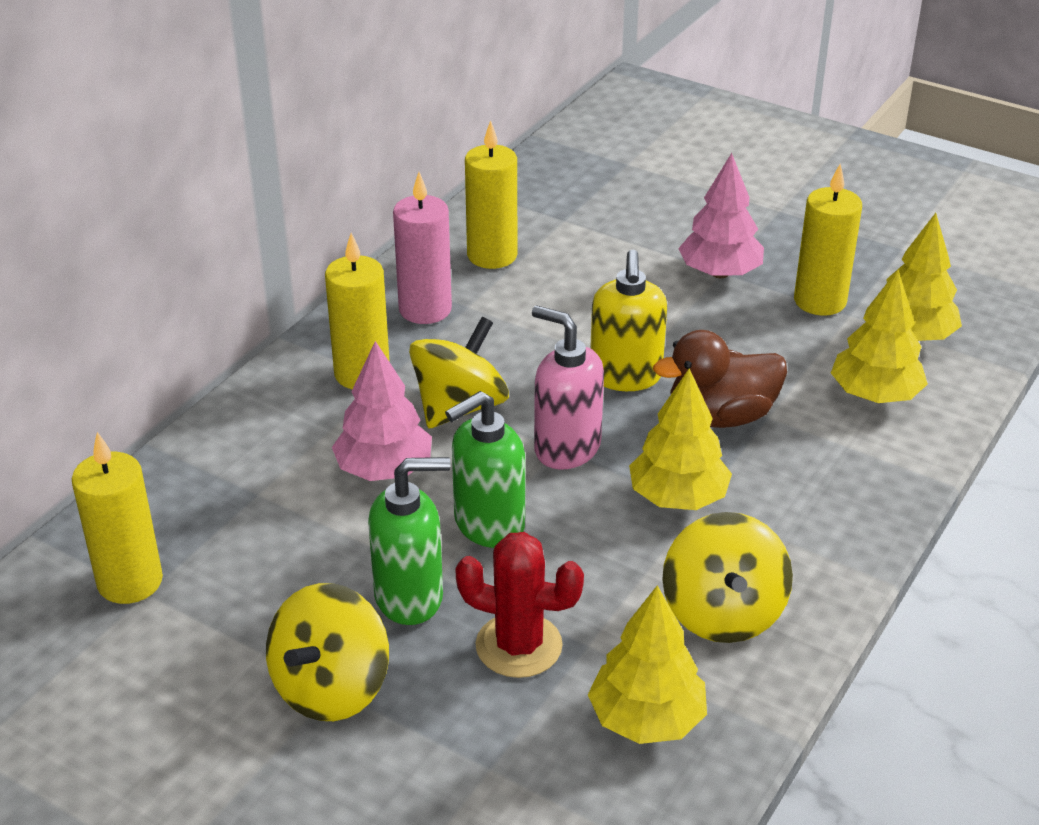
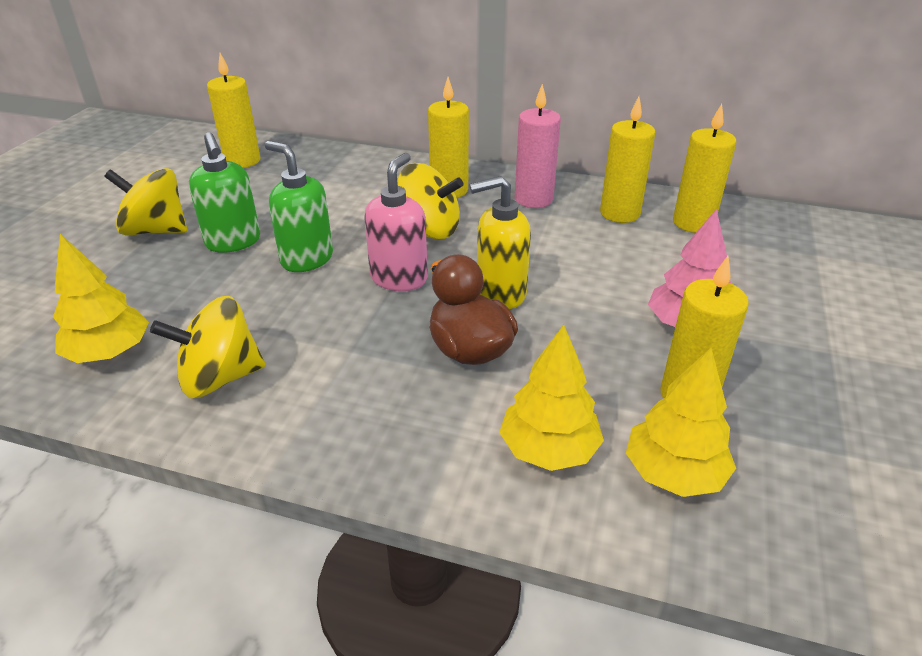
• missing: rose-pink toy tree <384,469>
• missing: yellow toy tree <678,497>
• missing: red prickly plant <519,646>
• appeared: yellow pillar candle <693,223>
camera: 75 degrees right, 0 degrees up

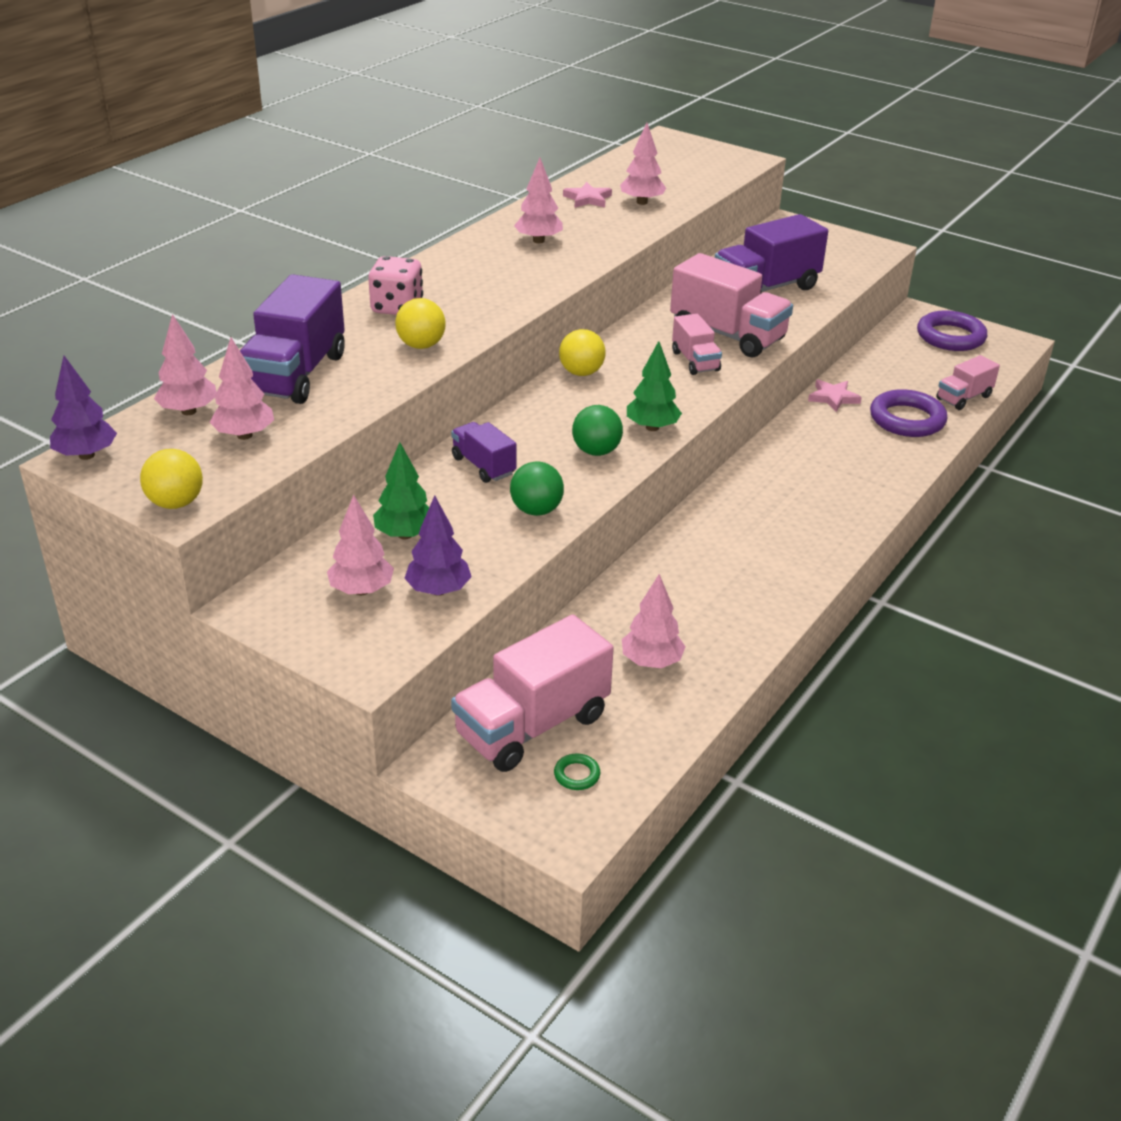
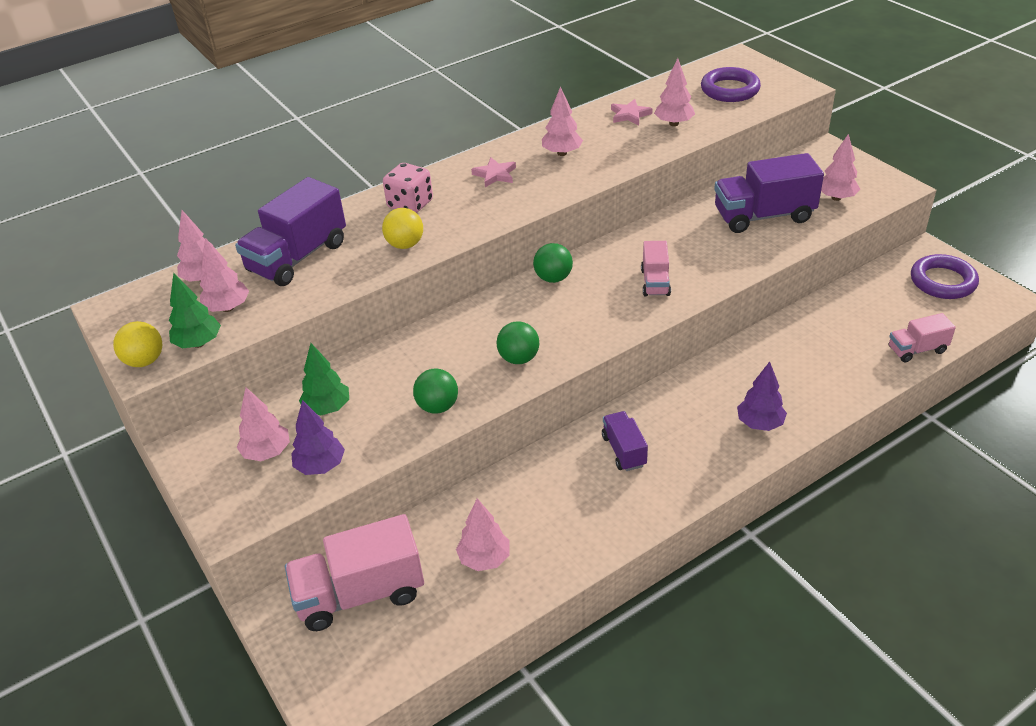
• missing: rose-pink truck <727,335>
• colour: yellow ball <581,373> to leaf-green ball <553,278>
• relocated: leaf-green toy tree <652,427> to <199,343>
• relocated: violet toy tree <86,455> to <759,424>
• relocated: rose-pink five-pointed star <833,398> to <495,175>
• relocated: violet hoop <907,419> to <730,90>
• relocated: violet truck <483,466> to <624,451>
• missing: leaf-green hoop <577,775>
• appeared: rose-pink toy tree <836,197>
camera: 25 degrees right, 5 degrees up

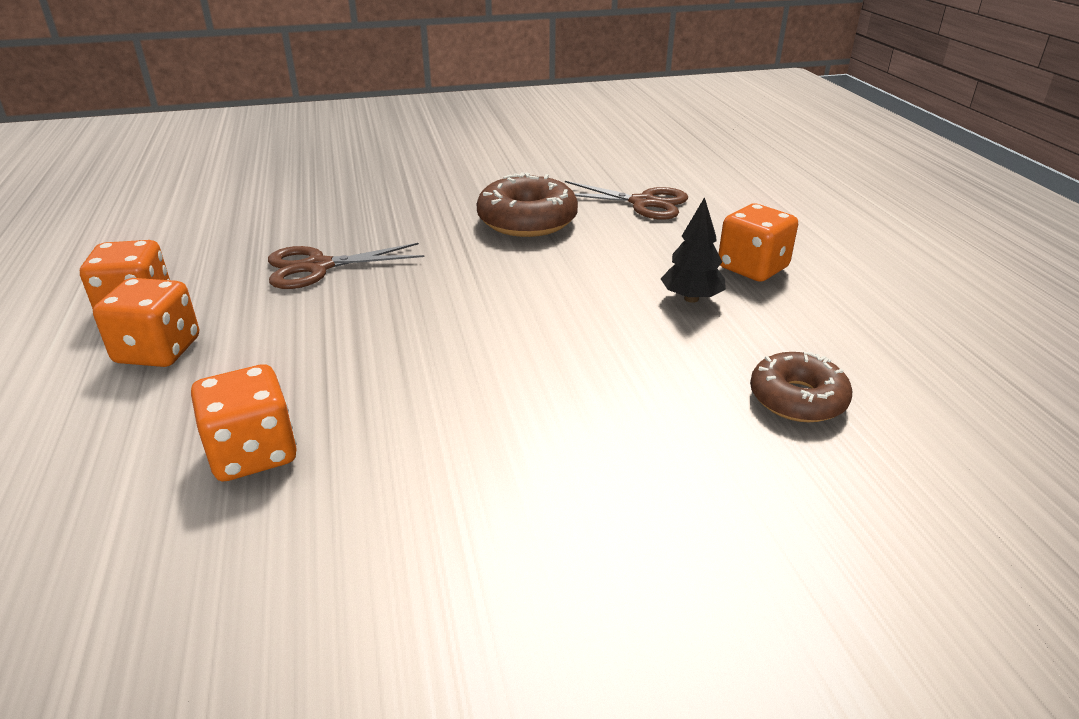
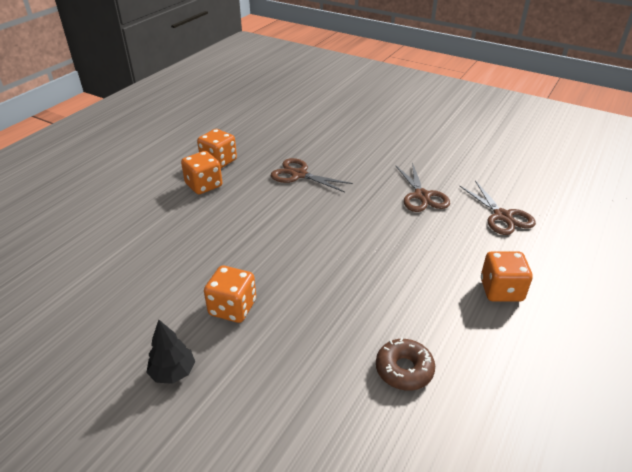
• exchanged: russet doughnut <527,221> to russet pair of scissors <422,196>
• relocated: jet-black toy tree <691,298> to <173,372>
• relocated: orange-coloured game die <253,453> to <232,308>
camera: 45 degrees right, 5 degrees up

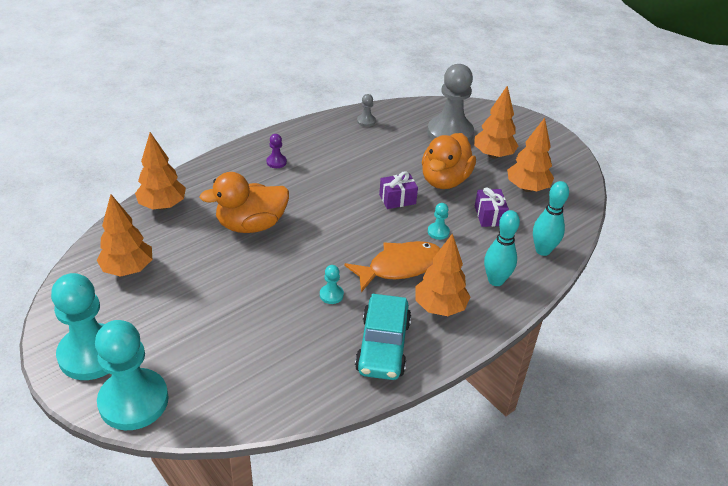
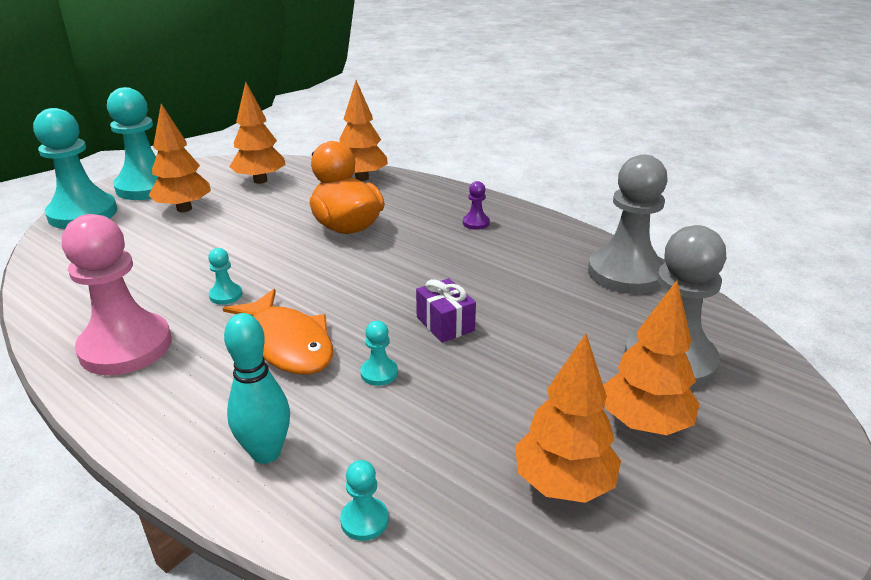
• size: gray pawn <366,121> = <625,273> x2.45
• missing: orange-coloured toy duck <445,180>
• exchanged: turquoise bowling pin <543,250> to turquoise pawn <364,520>
• missing: violet wrapped gift <489,216>
• relocated: orange-coloured toy tree <439,307> to <184,209>
• exchanged: turquoise automobile <383,346> to rose-pink pawn <126,347>
camera: 80 degrees right, 10 degrees down

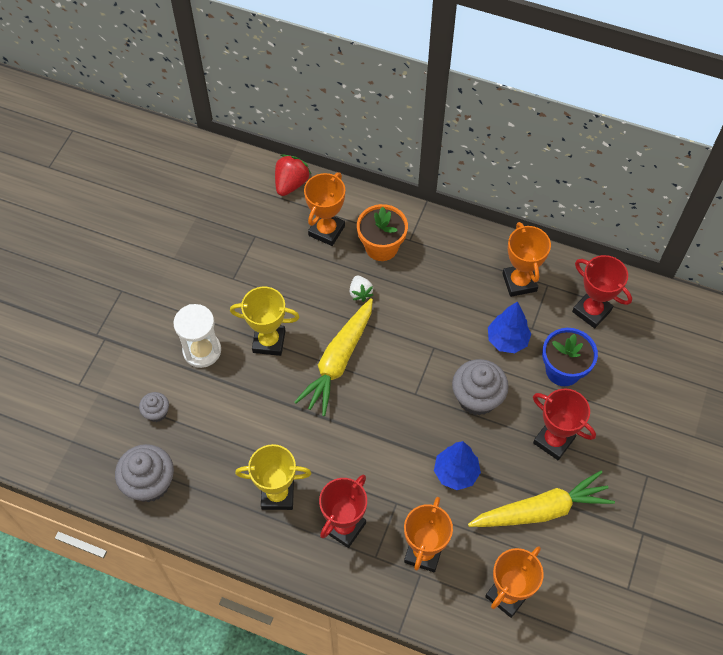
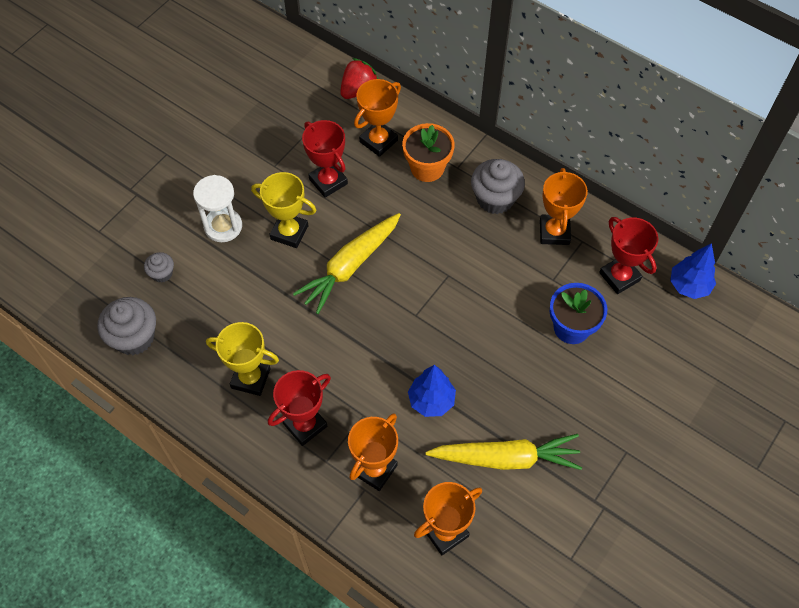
• missing: snow-white toy strawberry <360,293>
• relocated: cobalt toy tree <507,340> to <689,286>
• relocated: gray muffin <477,398> to <495,199>
• relocated: red trophy <553,441> to <328,181>
camera: 15 degrees right, 0 degrees up

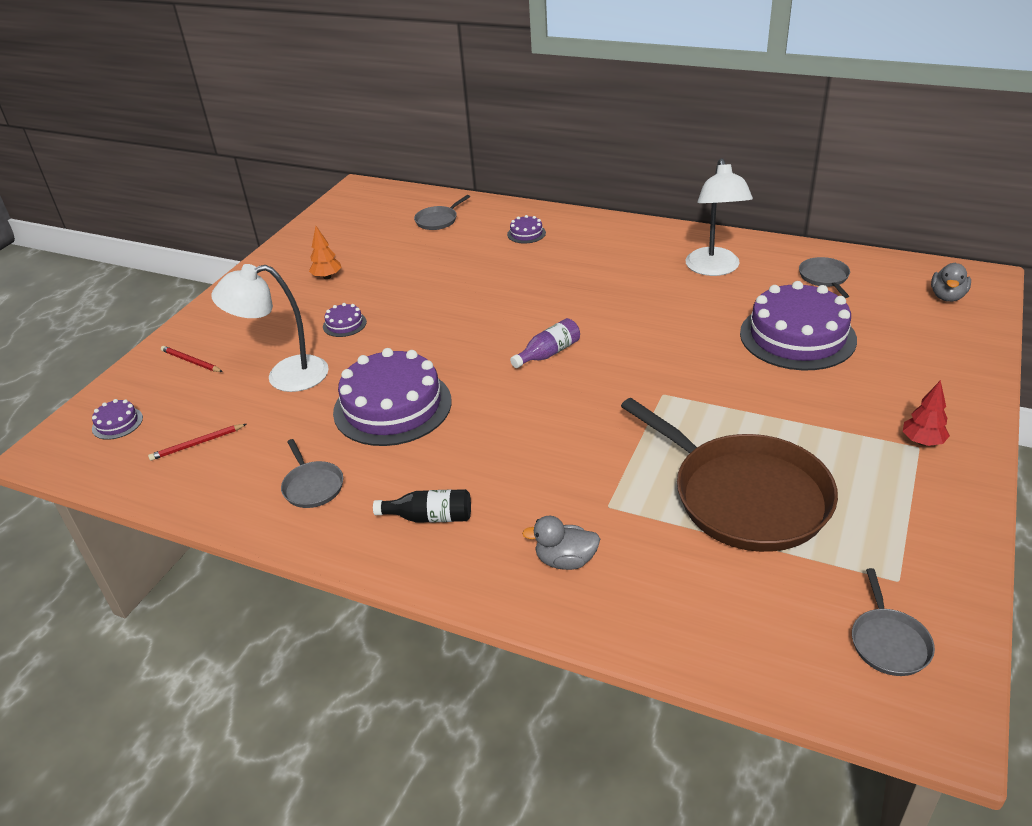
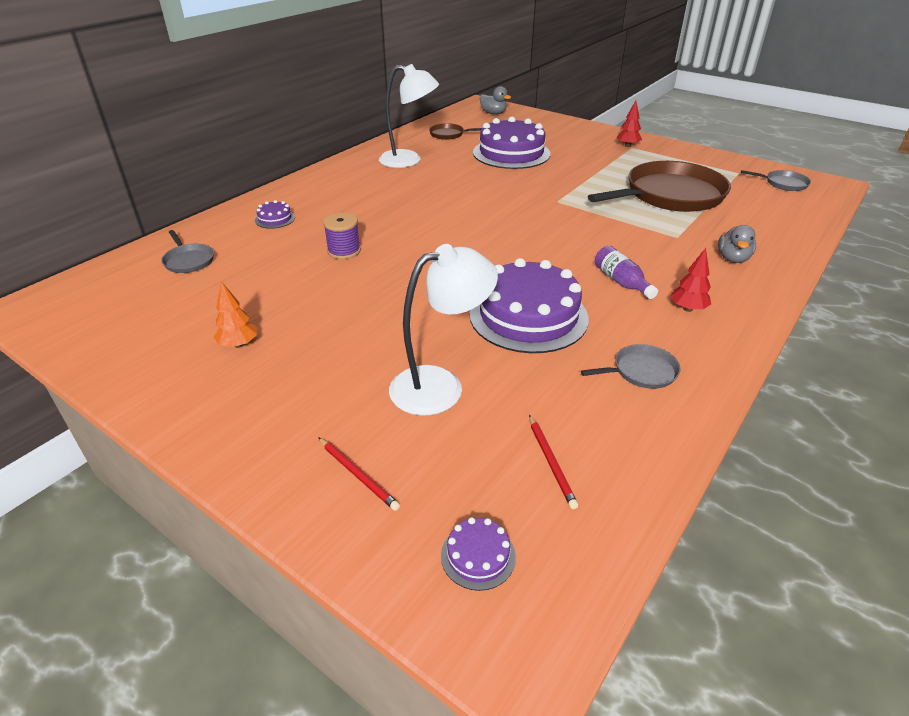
• colour: gray pan <824,278> to russet pan <448,134>
• spun: snow-white lamp <285,376> = <440,385> 120 degrees counterclockwise
• missing: violet cake <344,324>
• relocated: violet drink bottle <548,353> to <621,282>
• spun: red pencil <191,361> = <358,475> 90 degrees counterclockwise
• exchanged: jet-black drink bottle <430,517> to red toy tree <687,309>
• appeared: violet spool <344,251>
camera: 80 degrees left, 0 degrees up

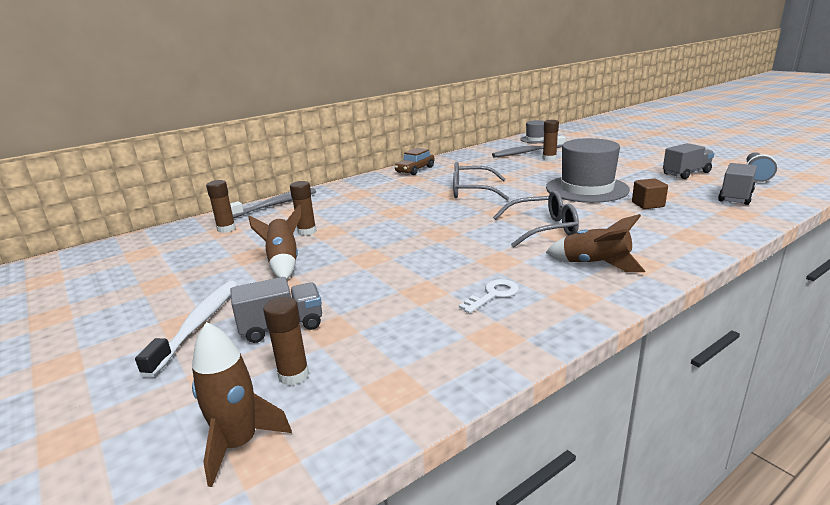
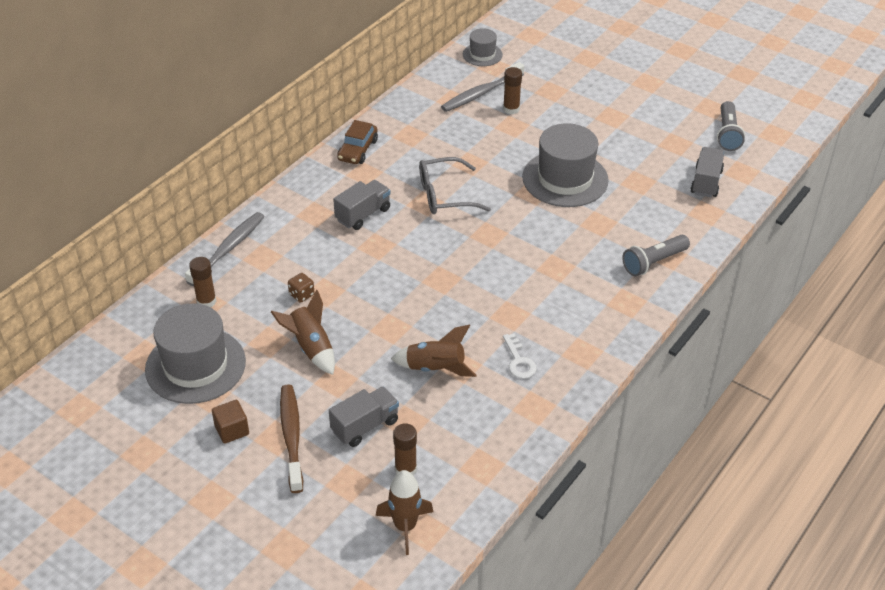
• relocated: gray truck <686,173> to <363,214>
• relocated: russet cube <648,204> to <232,430>
• exchanged: russet glue <307,231> to russet game die <301,294>
• missing: gray glasses <543,229>
• relocated: russet toy rocket <595,265> to <435,368>
• spun: snow-white key <493,295> = <519,361> 135 degrees clockwise
• colour: snow-white dental brush <198,324> to russet dental brush <291,436>
• appeared: gray flashlight <654,262>
• appeared: gray tall hat <195,365>
camera: 20 degrees left, 20 degrees up

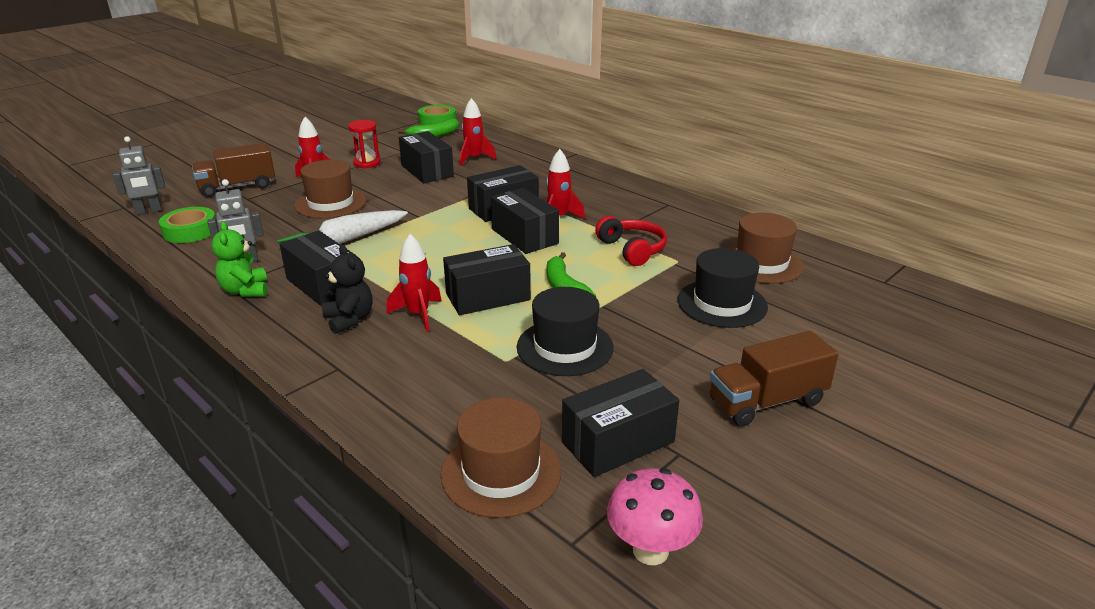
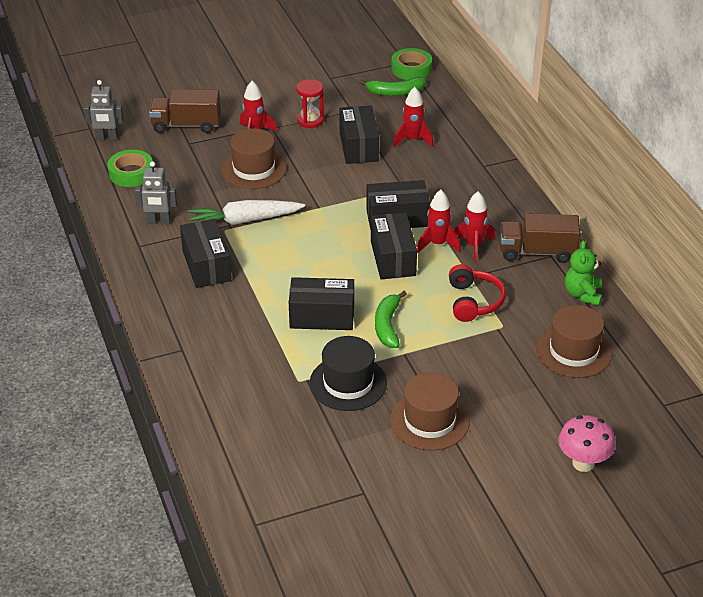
• relocated: leaf-green teddy bear <245,290> to <582,294>
• relocated: red toy rocket <418,314> to <474,246>
• missing: jet-black teddy bear <349,319>
• missing: jet-black tall hat <722,303>
• relocated: russet truck <767,401> to <537,252>
• missing: jet-black box <618,442>
• relocated: russet tall hat <501,472> to <429,421>
• relocated: rose-pink mushroom <650,550> to <583,463>
camera: 25 degrees right, 10 degrees up

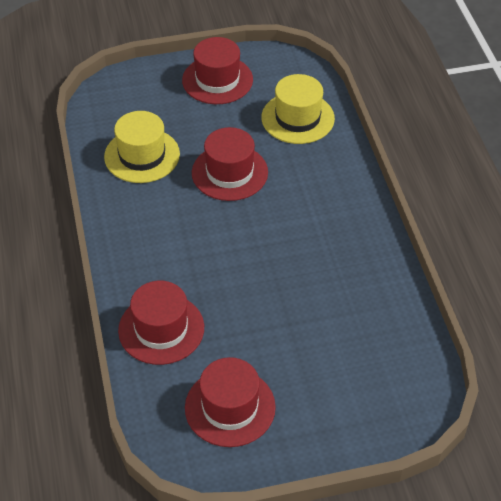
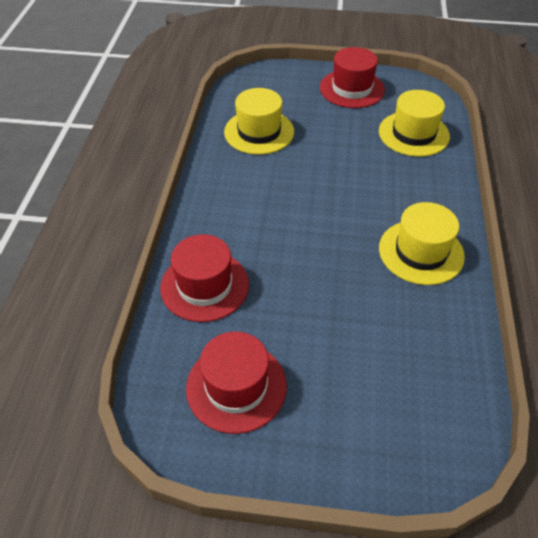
• missing: red tall hat <229,172>
• appeared: yellow tall hat <421,252>
camera: 20 degrees right, 0 degrees up

